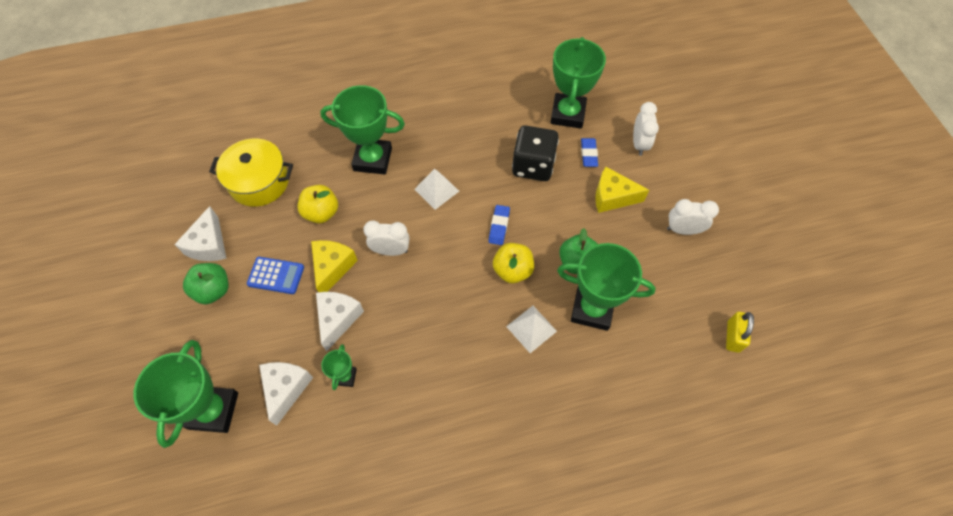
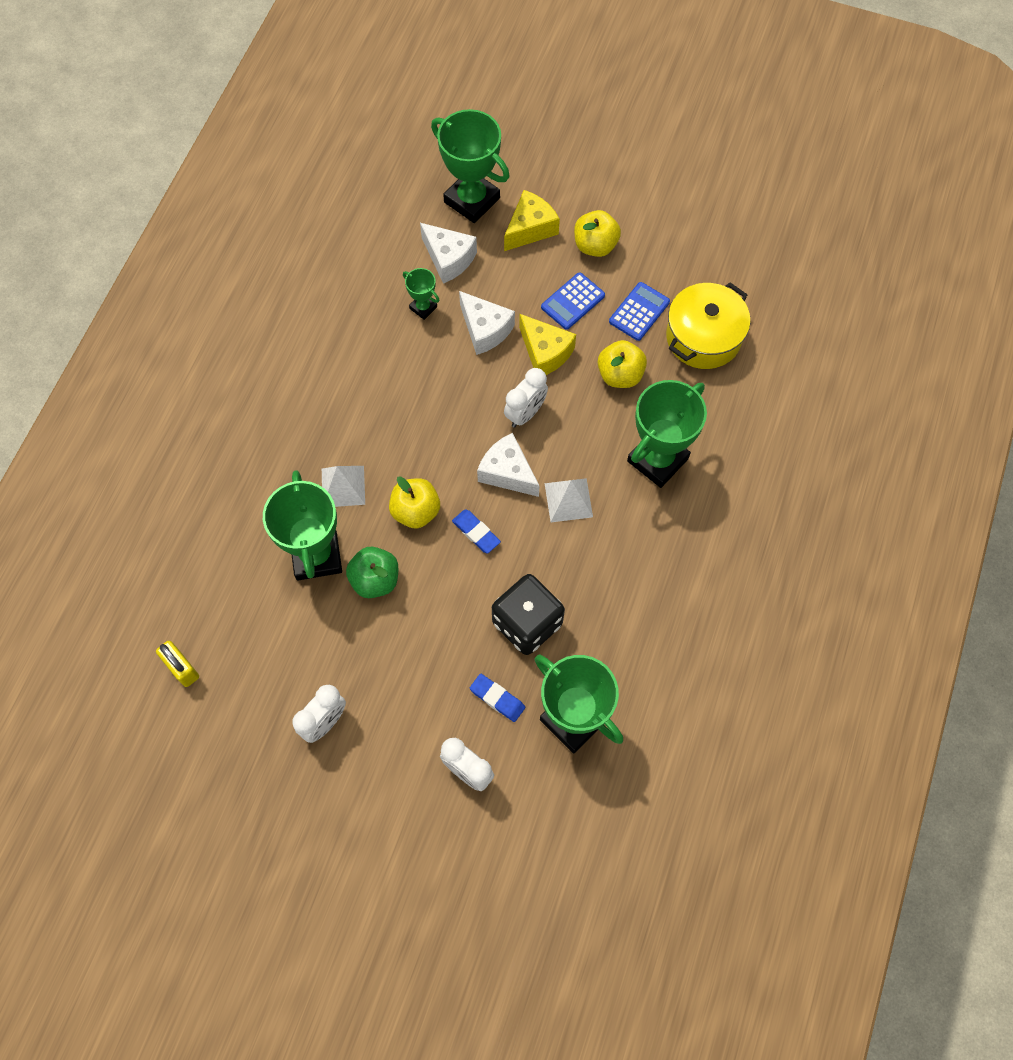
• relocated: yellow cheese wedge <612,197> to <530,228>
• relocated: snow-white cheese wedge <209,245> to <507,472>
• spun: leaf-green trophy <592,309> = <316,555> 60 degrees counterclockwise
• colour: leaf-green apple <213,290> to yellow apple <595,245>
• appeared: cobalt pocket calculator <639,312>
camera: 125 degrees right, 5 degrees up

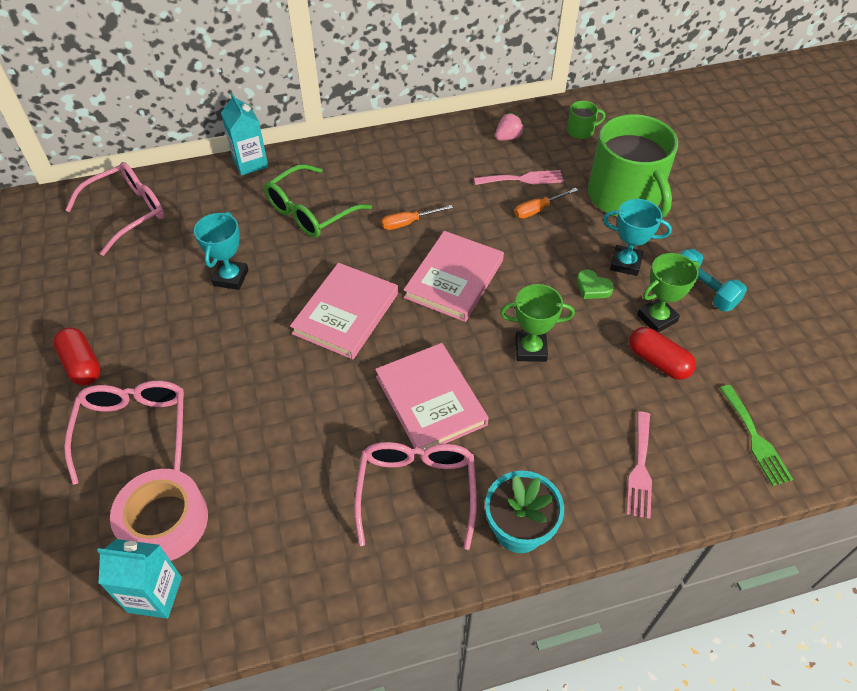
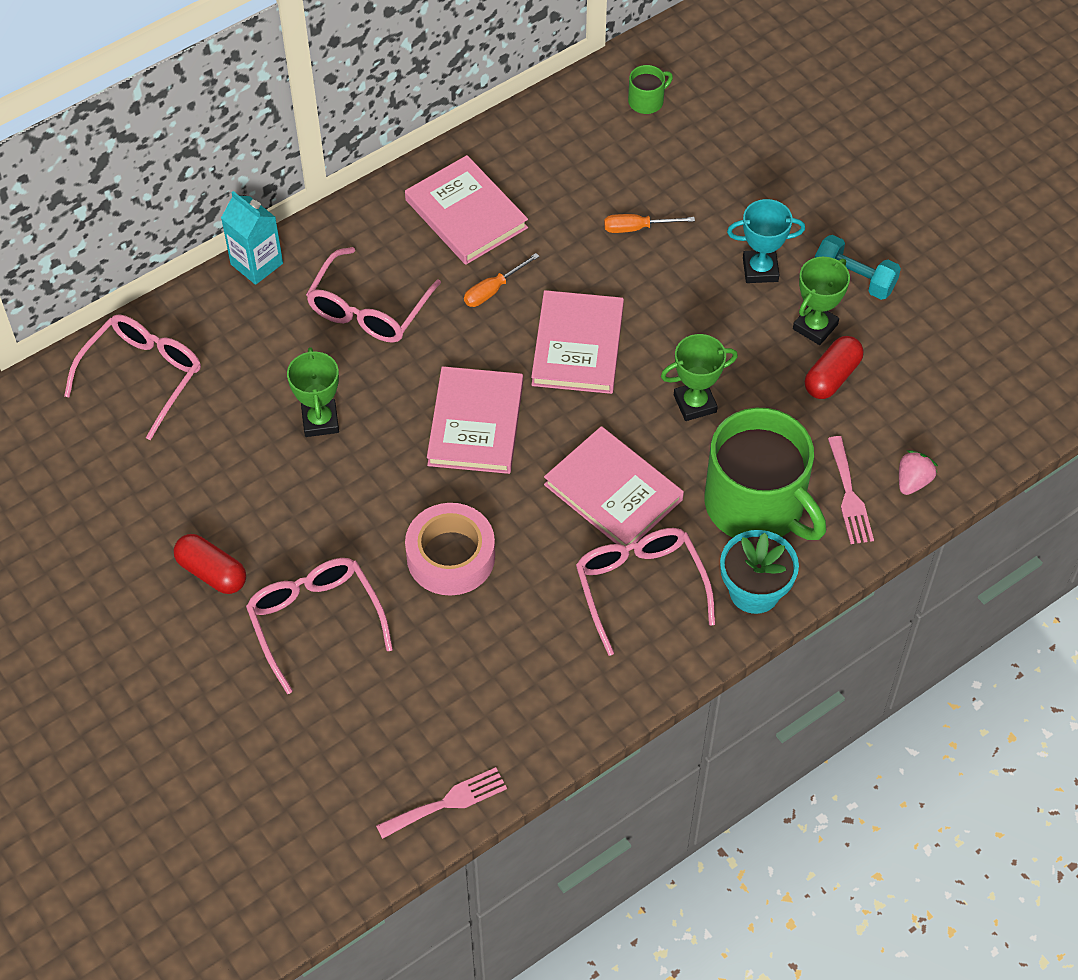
• relocated: rose-pink toy strawberry <508,137> to <913,481>
• relocated: leaf-green mug <625,197> to <756,505>
• colour: leaf-green glasses <311,211> to rose-pink glasses <369,309>
• relocated: rose-pink table fork <523,179> to <447,802>
• spun: orange-coloured flat screwdriver <538,209> = <637,228> 45 degrees clockwise
• colour: turquoise trophy <231,278> to leaf-green trophy <320,421>
• missing: leaf-green heart shape <592,287>
• spun: red pill <658,361> = <832,376> 75 degrees counterclockwise
• missing: leaf-green table fork <755,438>
• relocated: rose-pink sticky tape <164,521> to <451,556>
• missing: turquoise milk carton <155,594>
• appeared: rose-pink hardcover <466,214>
camera: 20 degrees left, 5 degrees up

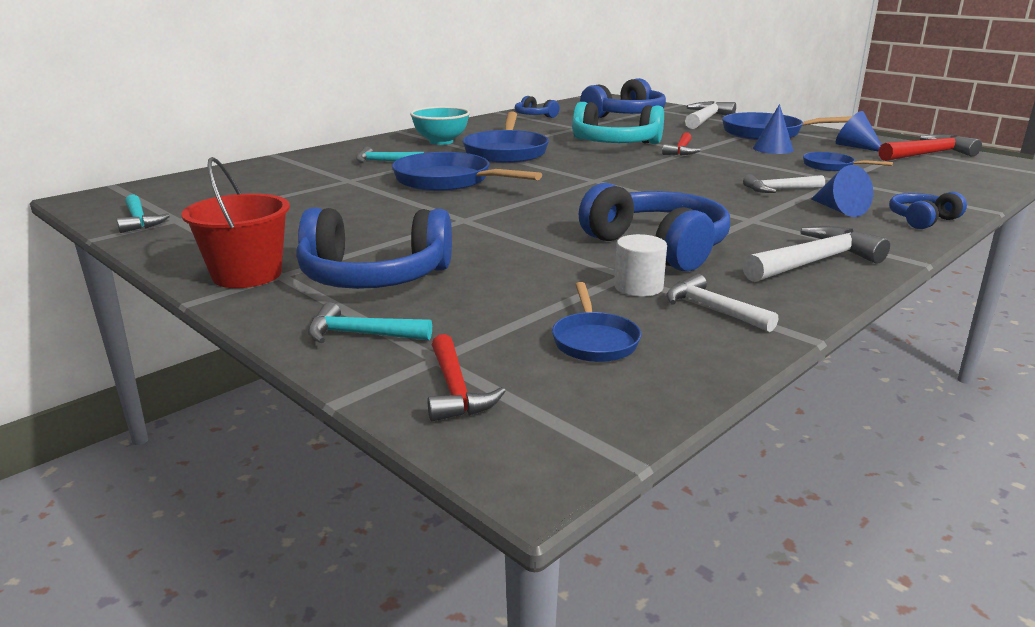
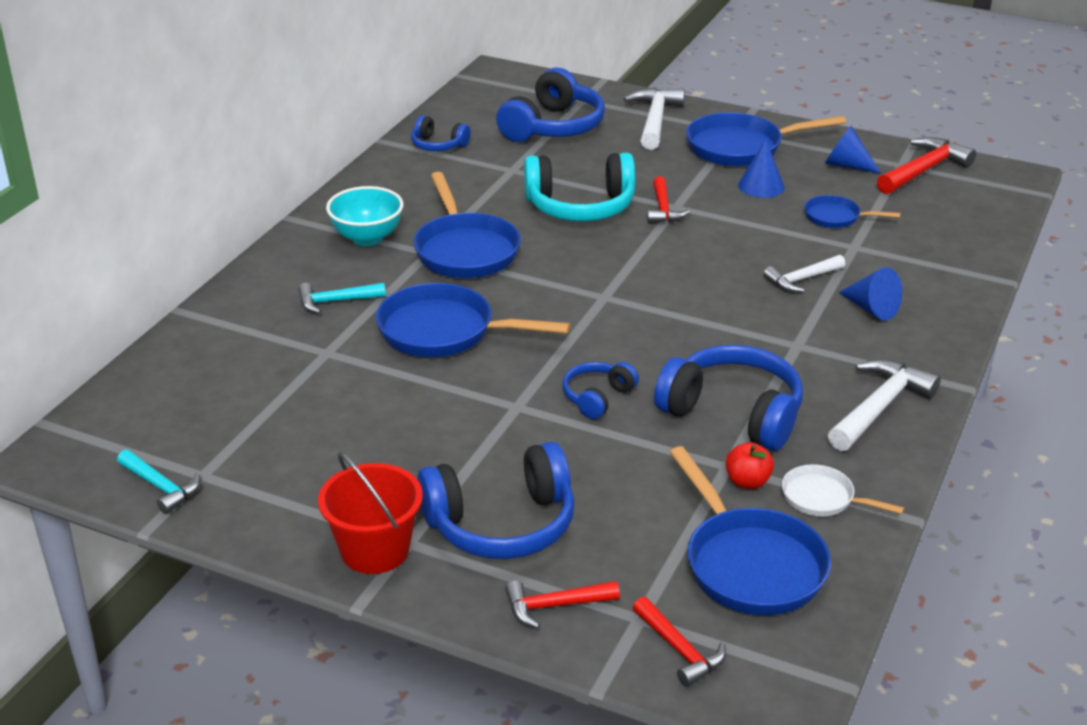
• relocated: cobalt over-ear headphones <922,220> to <597,397>
• exchanged: snow-white cylinder shape <638,287> to red apple <747,482>
• exchanged: snow-white hammer <712,309> to snow-white pan <822,498>
• size: cobalt pan <594,341> = <750,564> x1.86
• colour: turquoise hammer <360,334> to red hammer <554,606>
camera: 20 degrees left, 10 degrees up

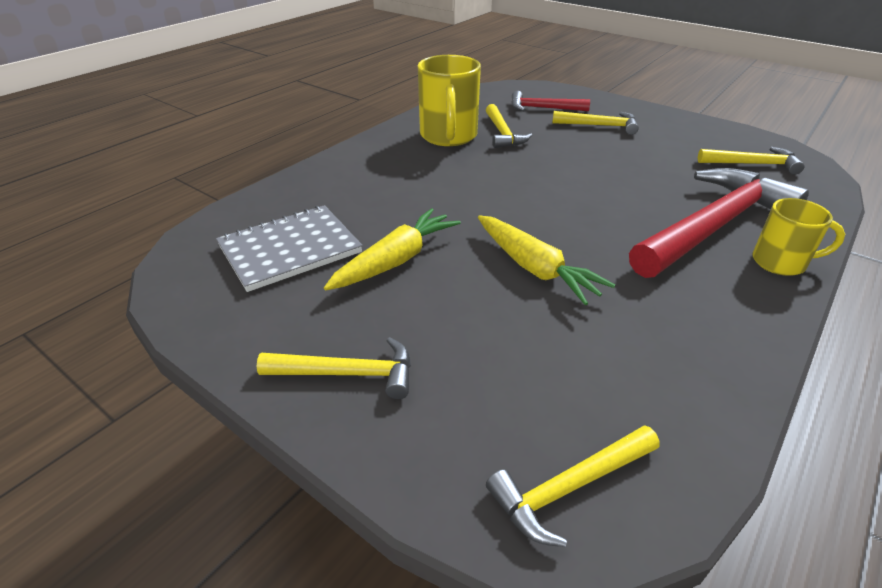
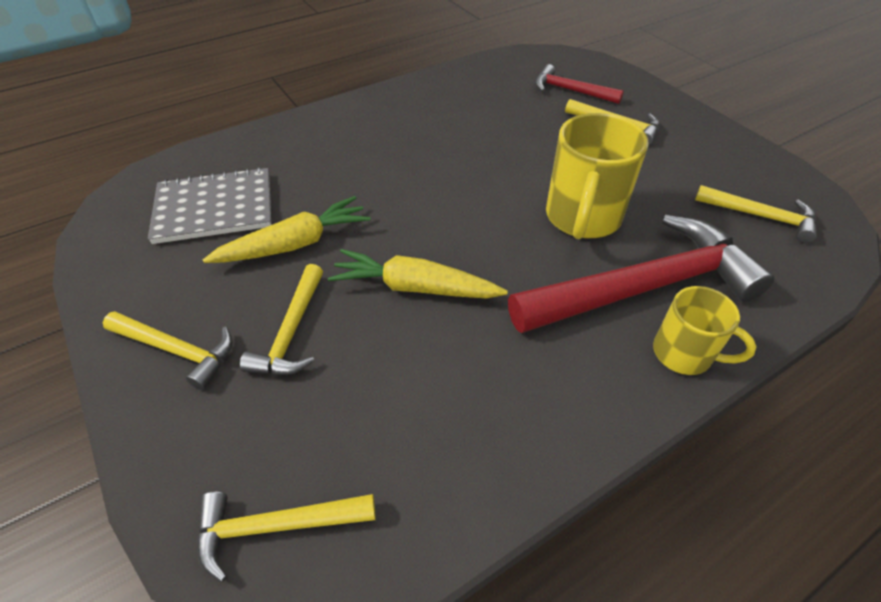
• relocated: yellow mug <448,136> to <582,218>
• relocated: yellow hammer <503,133> to <292,332>
• spun: yellow root vegetable <534,268> = <415,287> 120 degrees clockwise
camera: 20 degrees right, 10 degrees up

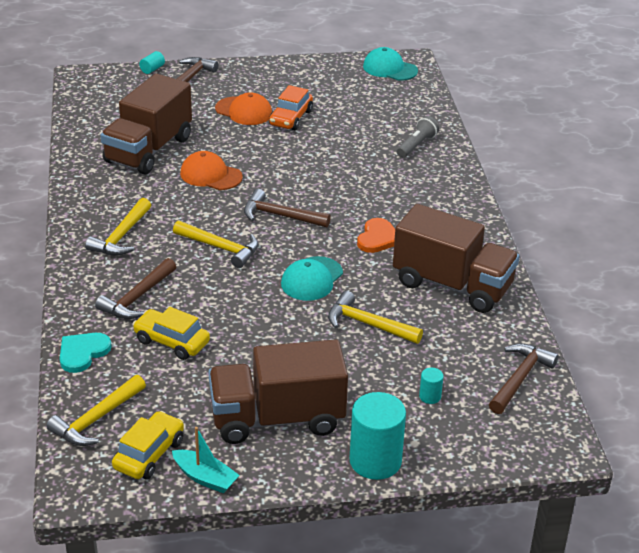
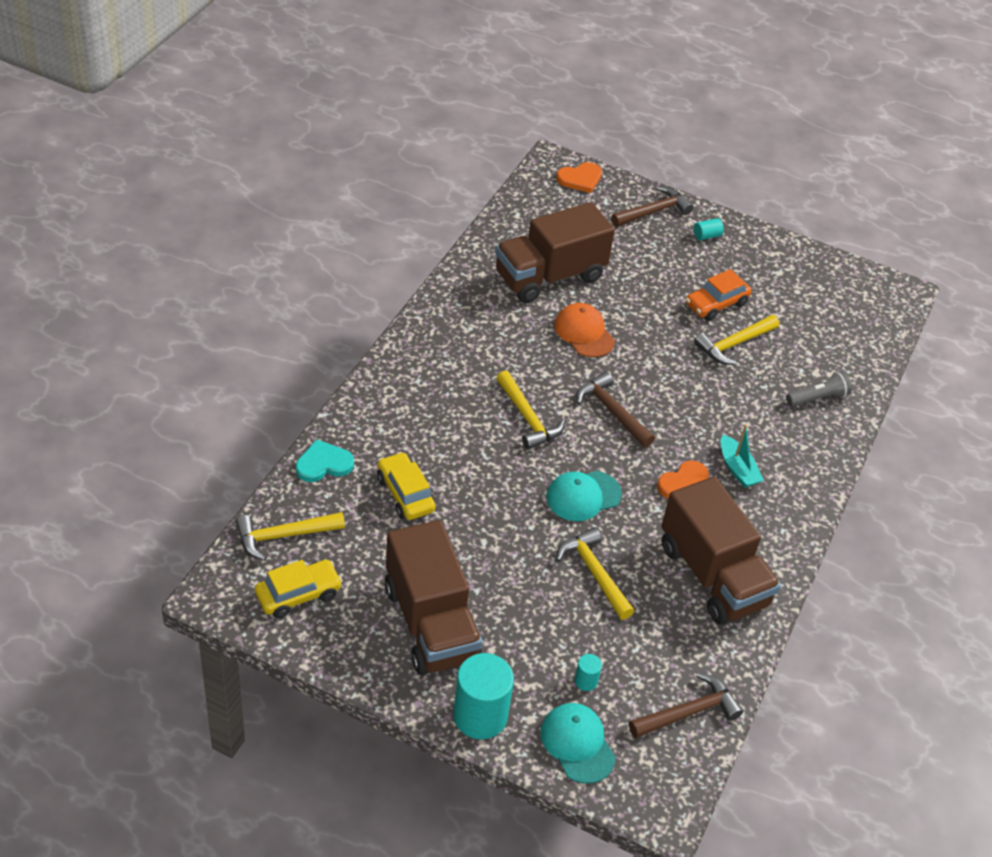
• relocated: turquoise cap <389,69> to <577,744>
• relocated: turquoise cylinder shape <152,69> to <706,236>
• missing: orange-coloured cap <244,111>
• relocated: yellow hammer <121,236> to <734,344>
• missing: russet hammer <137,298>
• spun: russet truck <277,418> = <431,623> 135 degrees counterclockwise
• relocated: turquoise toy boat <205,478> to <737,469>
• appeared: orange-coloured heart shape <580,179>
camera: 30 degrees right, 10 degrees up

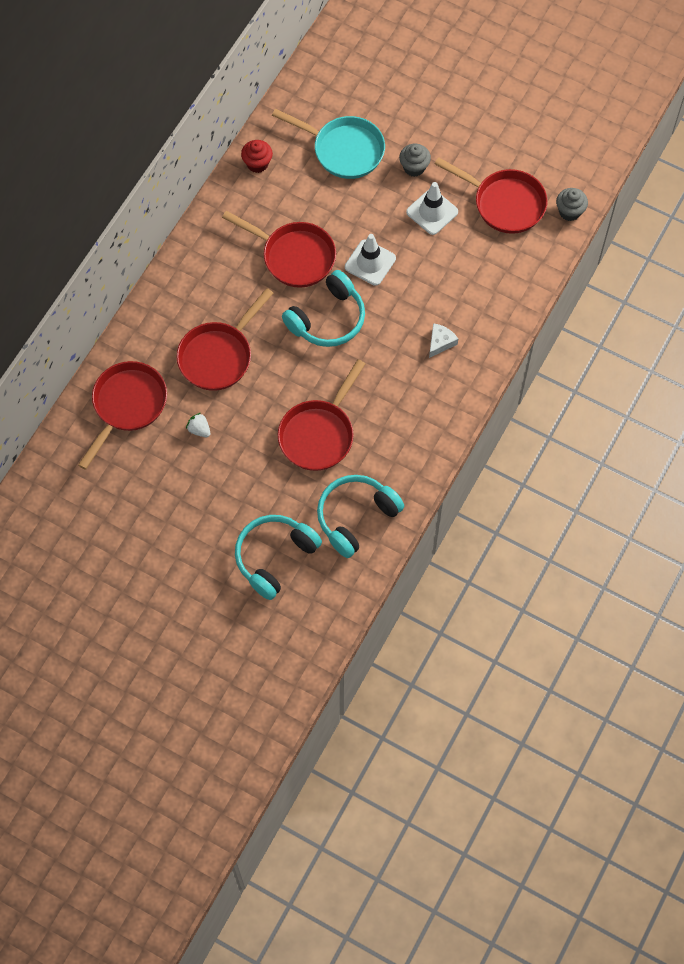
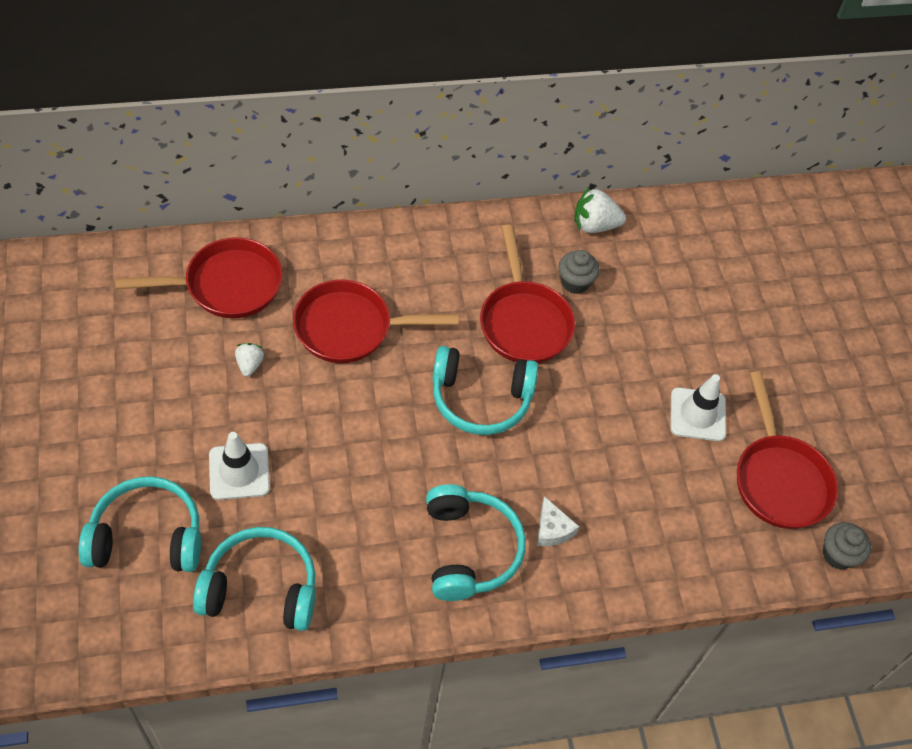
• missing: turquoise pan <344,150>
• exchanged: red muffin <257,164> to snow-white toy strawberry <594,225>
• relocated: gray muffin <414,167> to <575,282>
• relocated: snow-white road cone <370,263> to <239,471>
• spun: snow-white cheese wedge <440,342> = <552,529> 75 degrees clockwise
• missing: red pan <319,434>
• appeared: turquoise over-ear headphones <469,550>
camera: 45 degrees right, 10 degrees down

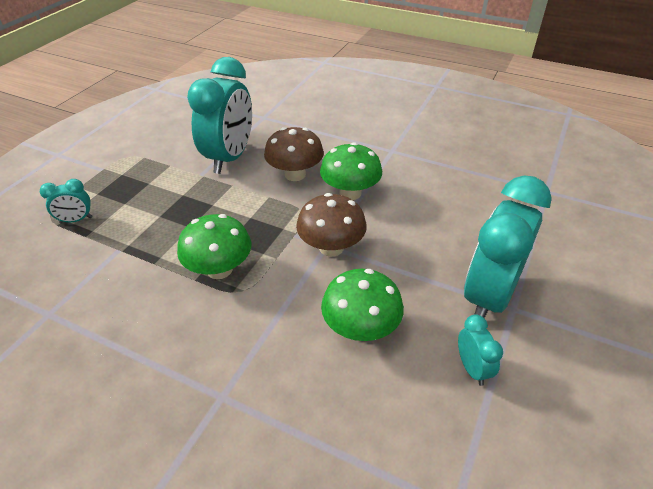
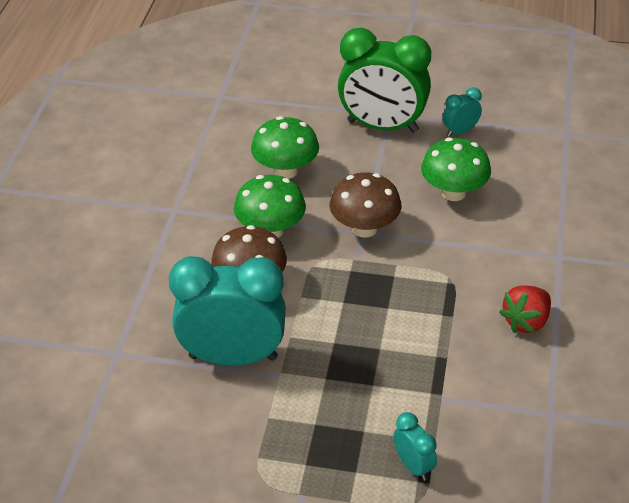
• colour: turquoise bedside clock <488,296> to leaf-green bedside clock <382,126>
• relocated: leaf-green mushroom <219,269> to <285,170>
• appeared: red toy strawberry <526,321>
camera: 105 degrees left, 0 degrees up

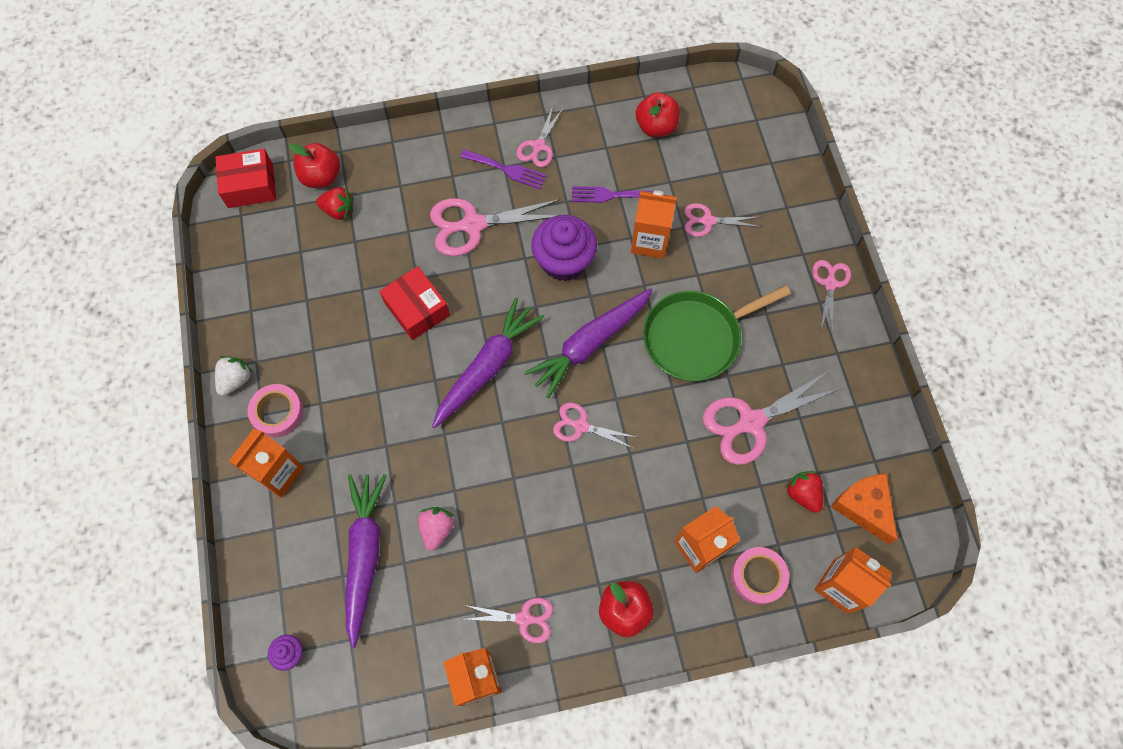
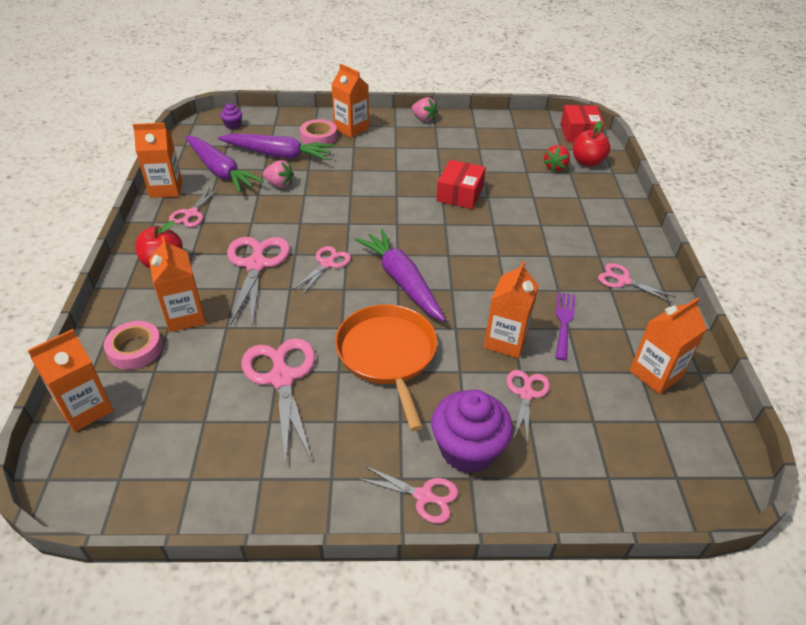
• exchanged: red apple <656,127> to orange-coloured milk carton <655,374>
• missing: violet table fork <507,170>
• relocated: rose-pink pair of scissors <473,225> to <256,265>
• relocated: violet muffin <564,261> to <468,449>
• spun: red box <417,309> = <460,194> 45 degrees counterclockwise
• colour: leaf-green pan <696,337> to orange-coloured pan <387,355>
• relocated: violet root vegetable <487,367> to <220,171>
• colour: snow-white toy strawberry <236,380> to rose-pink toy strawberry <423,119>
• relocated: rose-pink sticky tape <277,412> to <318,137>
• missing: red toy strawberry <802,494>
• missing: orange-coloured cheese wedge <863,507>
camera: 100 degrees right, 25 degrees down

